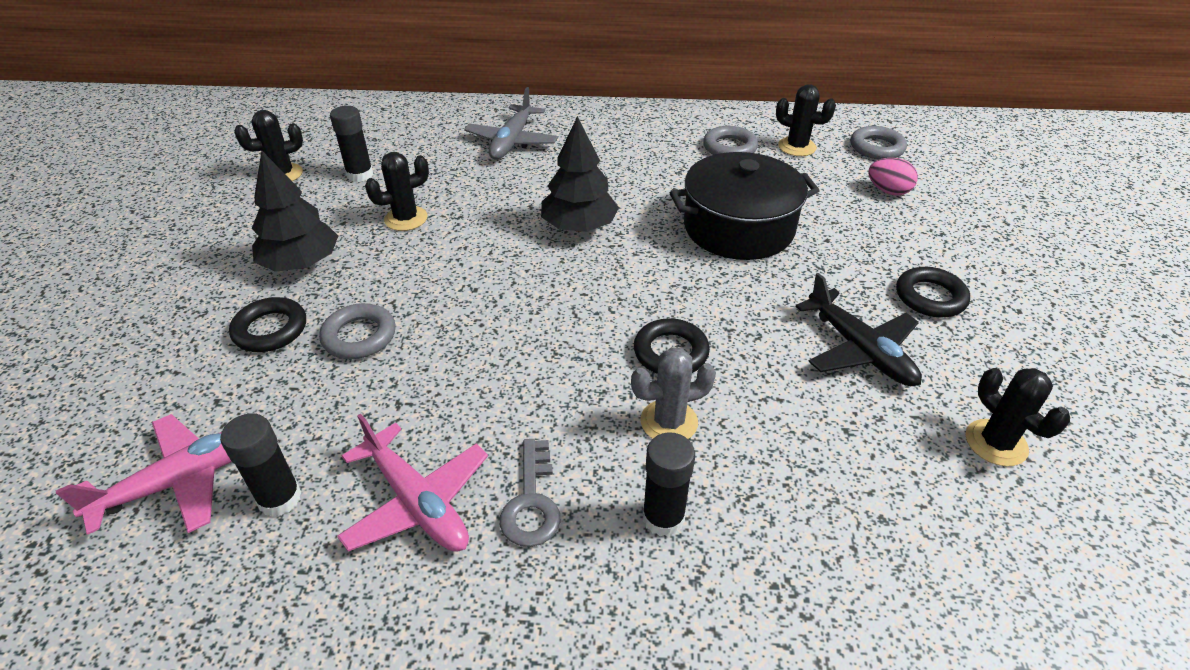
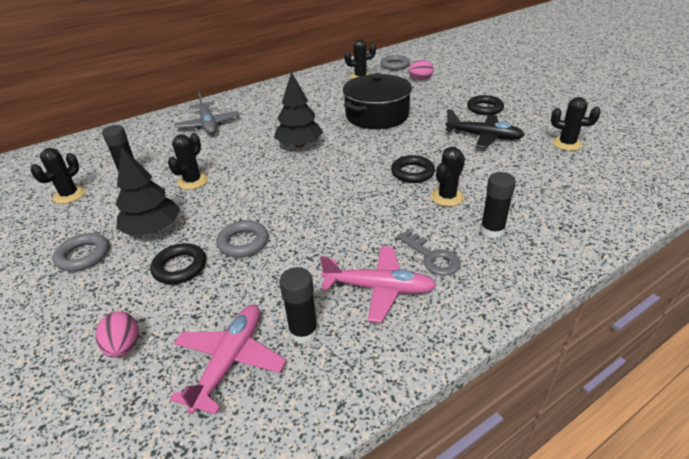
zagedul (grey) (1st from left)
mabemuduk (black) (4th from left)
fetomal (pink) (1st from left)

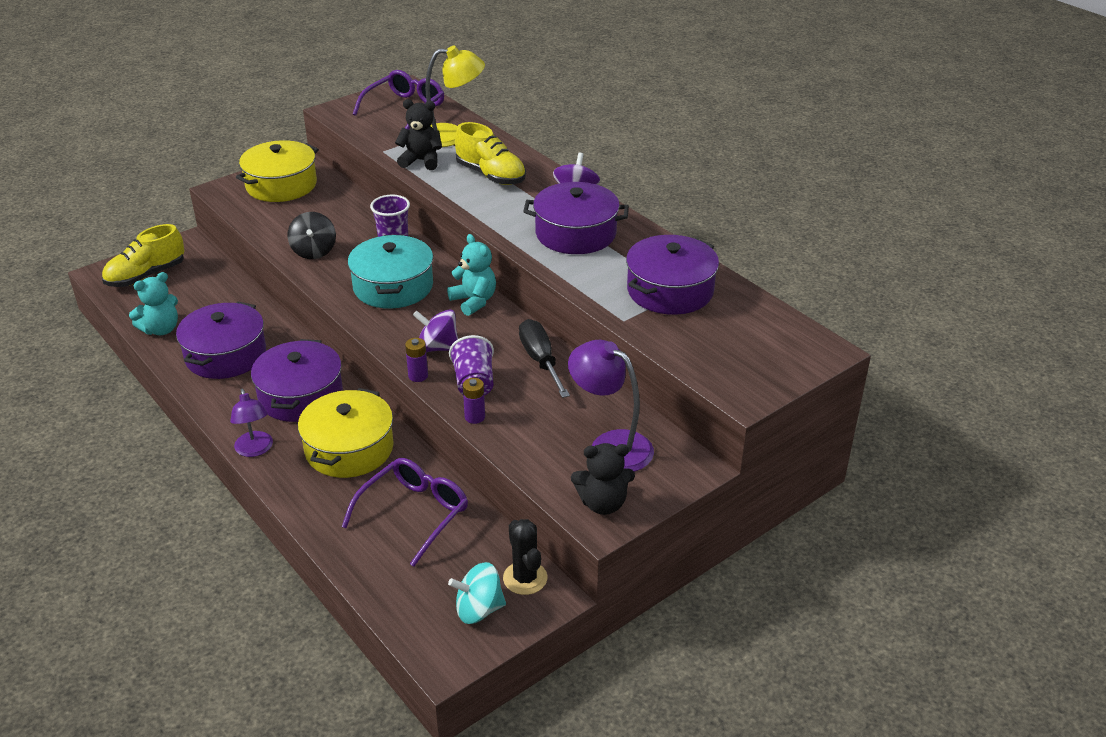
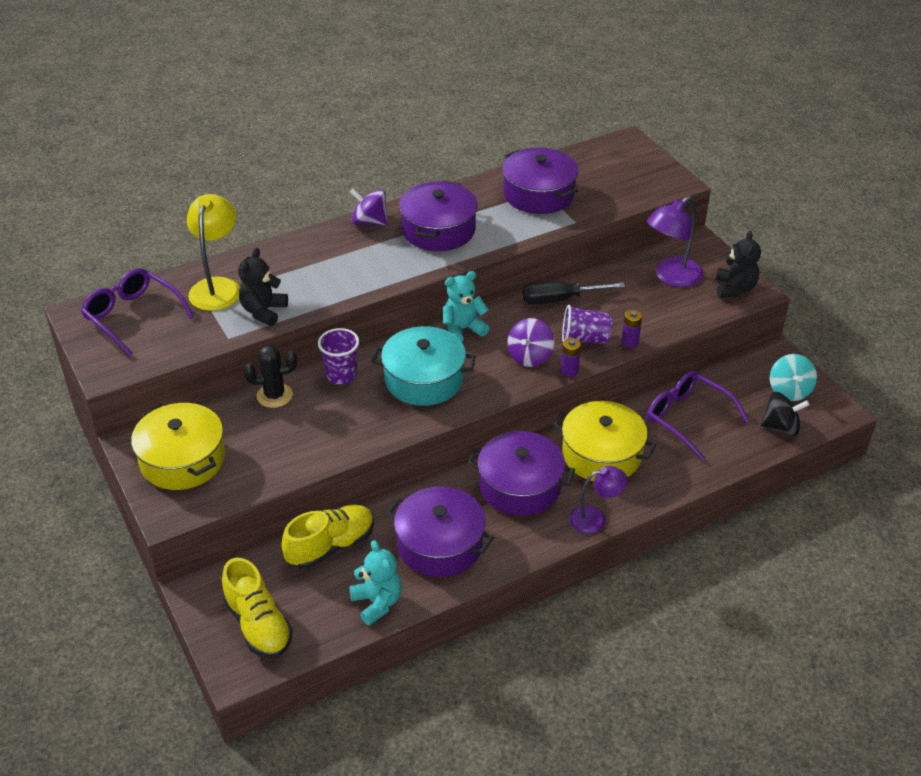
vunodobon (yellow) (2nd from left)
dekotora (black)
mabemuduk (black)

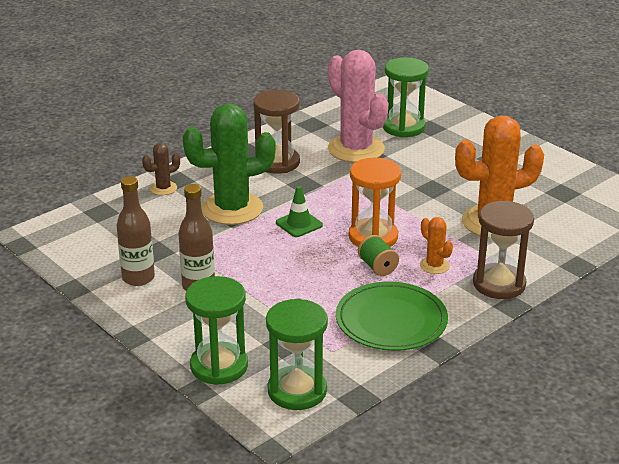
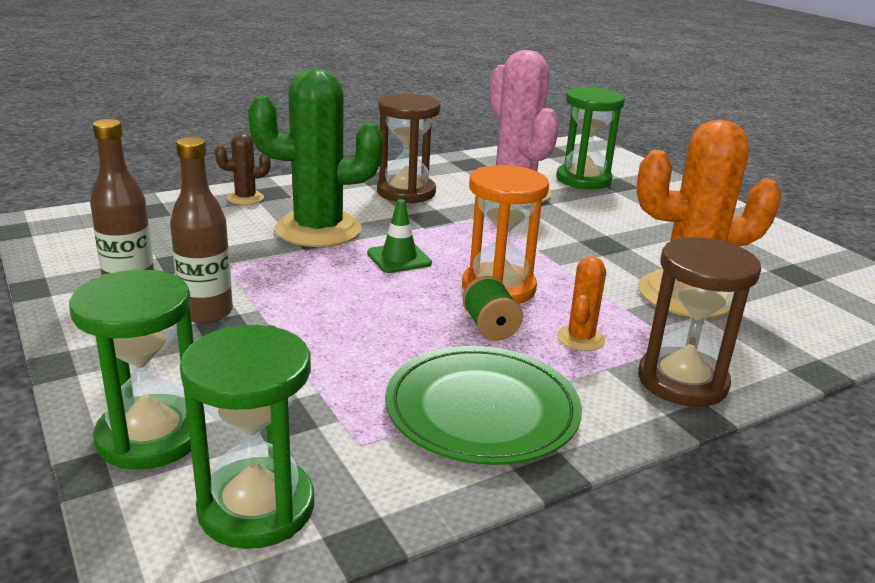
mabemuduk (orange) (1st from left)

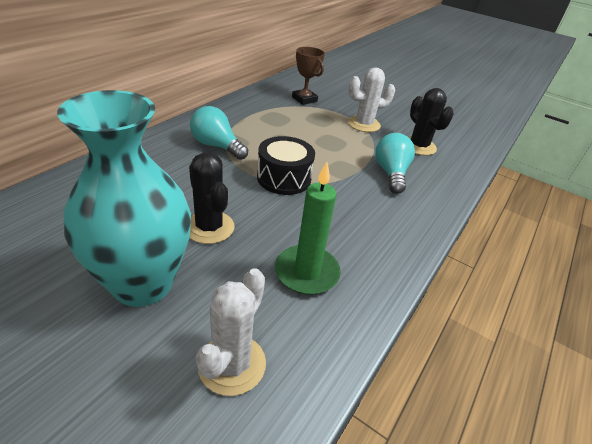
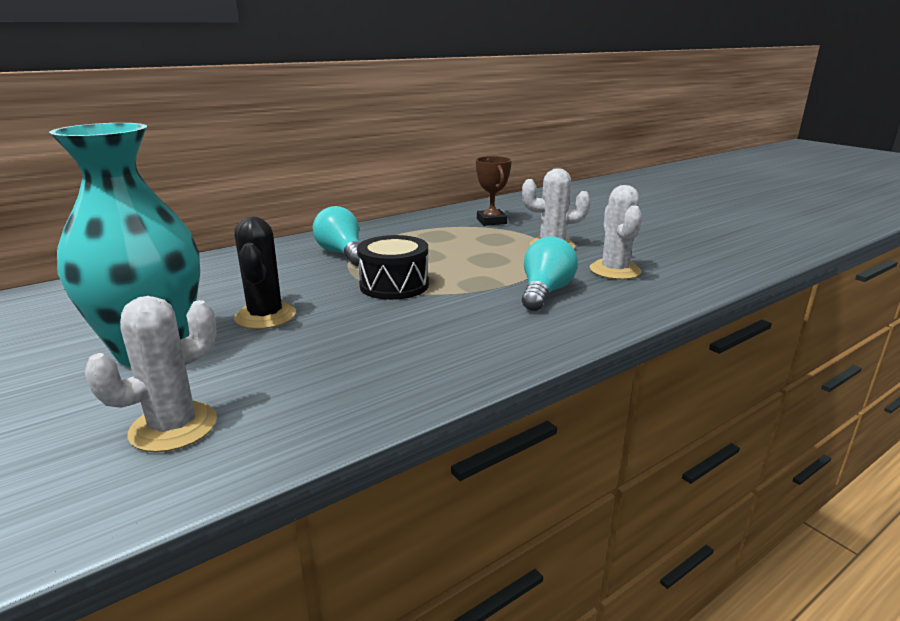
mabemuduk (white) (3rd from left)
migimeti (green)

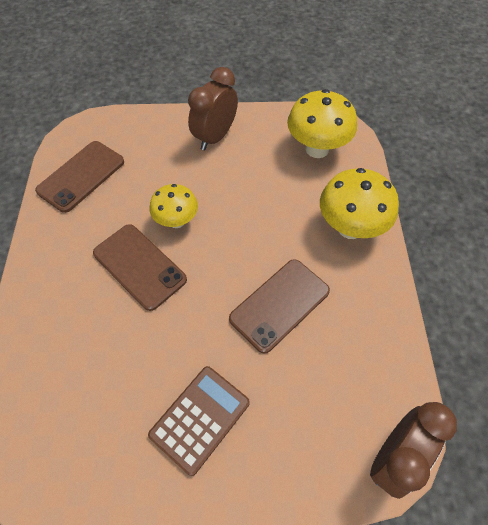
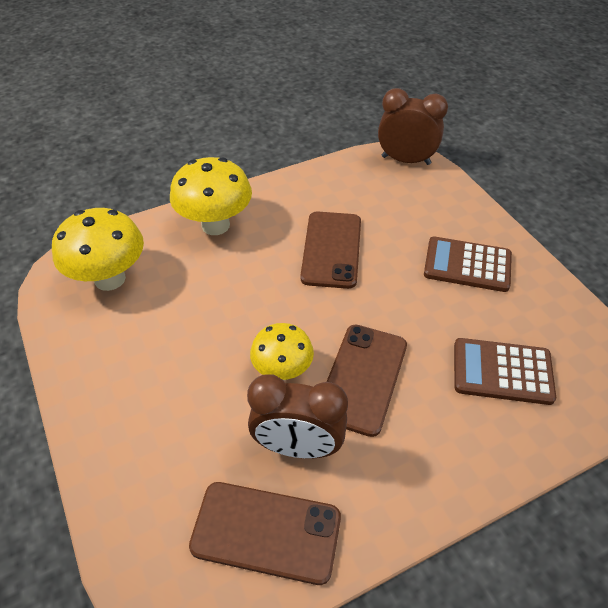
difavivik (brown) (1st from left)
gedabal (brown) (2nd from left)
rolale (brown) (2nd from left)

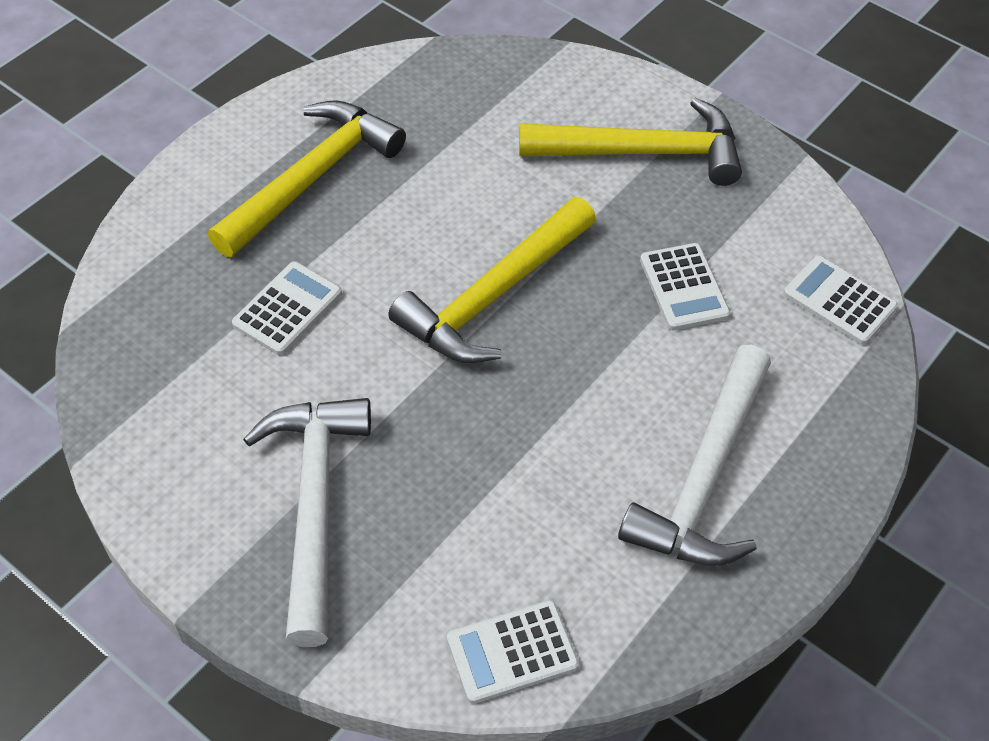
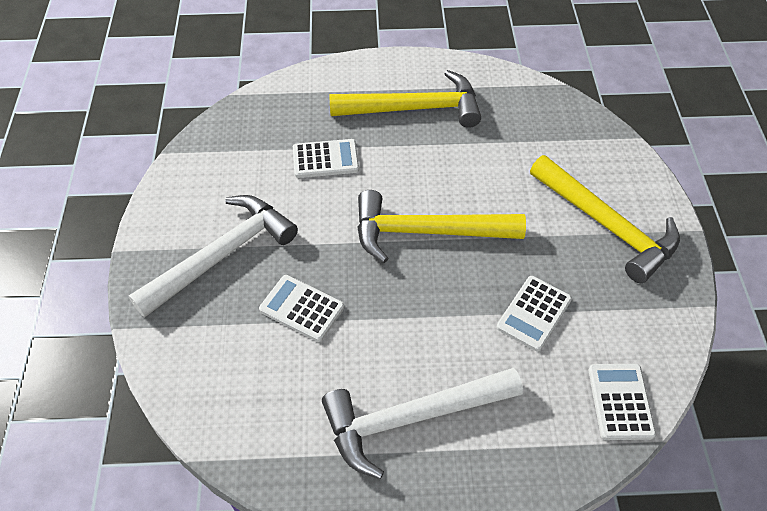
rolale (white) (1st from left)

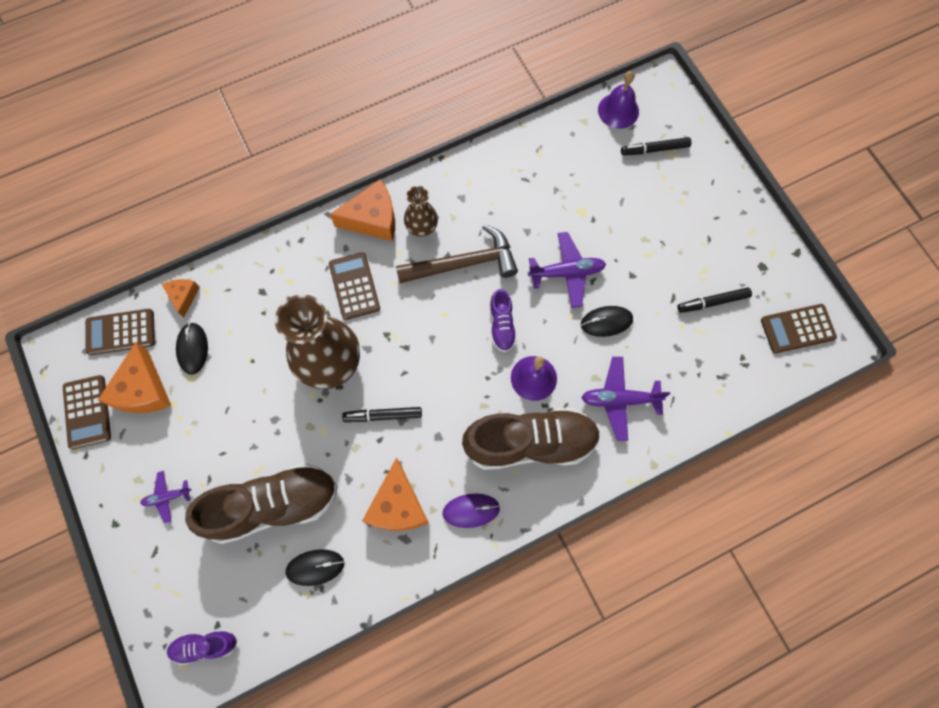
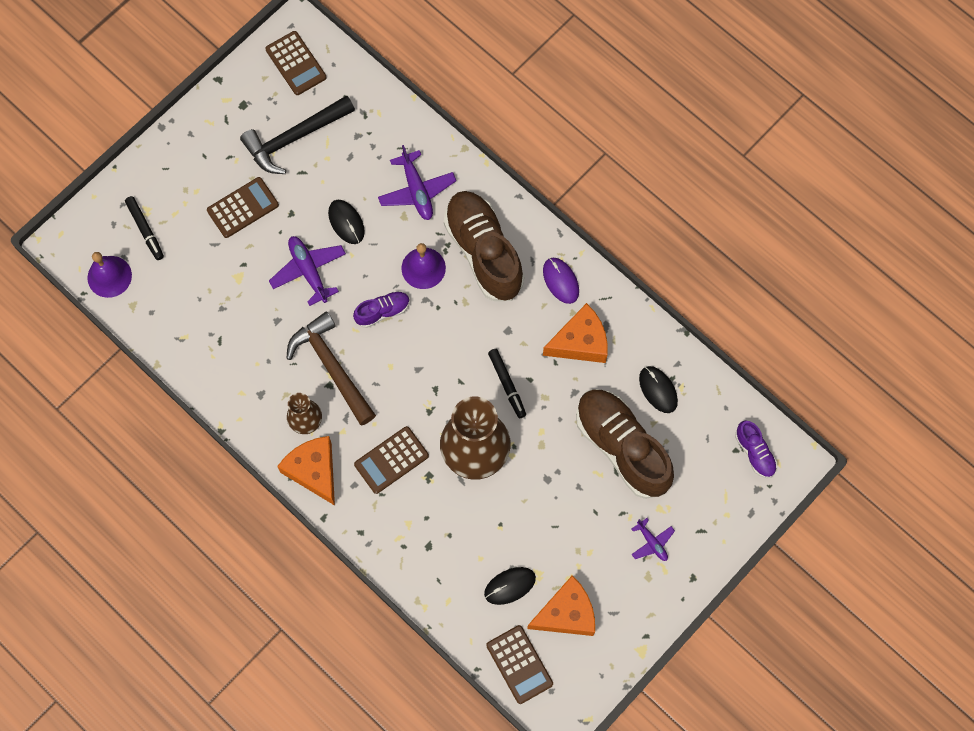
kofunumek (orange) (2nd from left in the first image)
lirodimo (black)
rolale (brown) (1st from left)

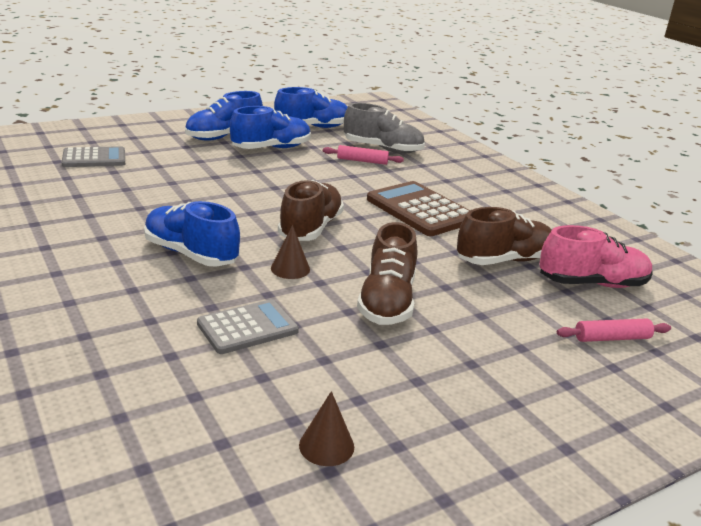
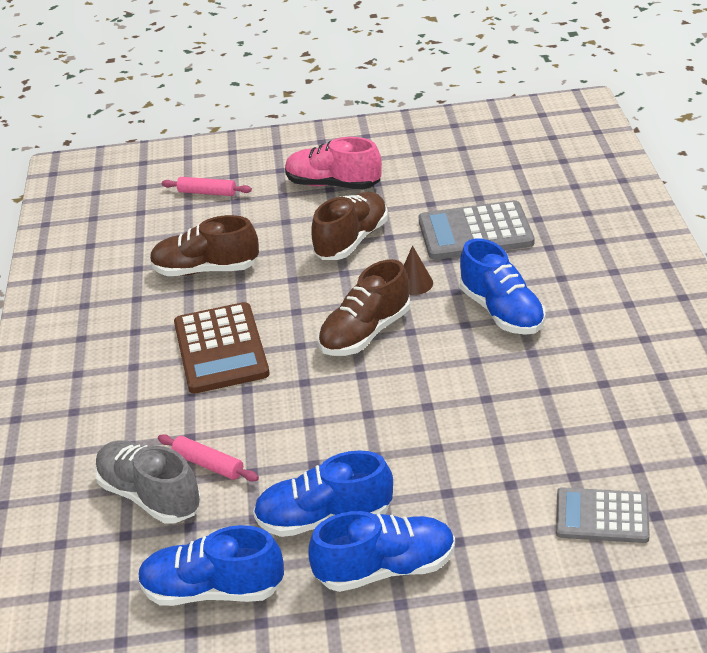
vunodobon (pink)
rolale (grey) (1st from left)
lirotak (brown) (2nd from left in the first image)

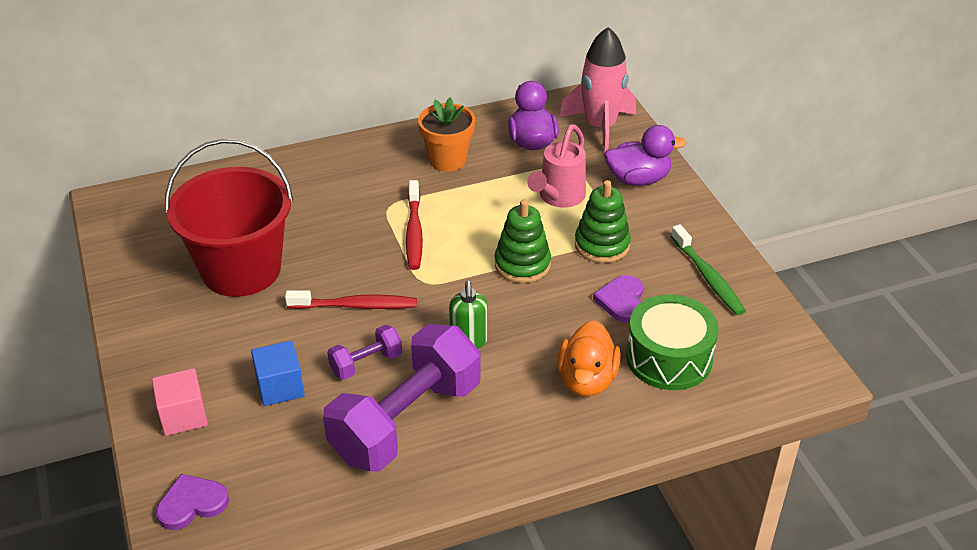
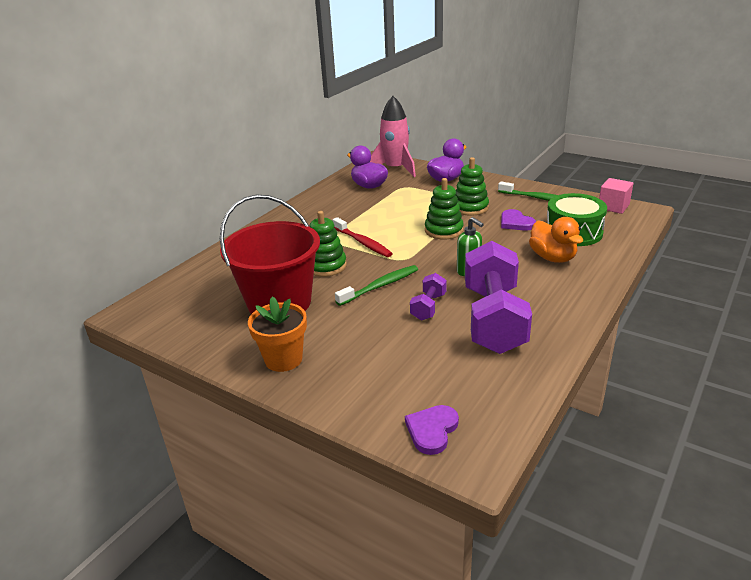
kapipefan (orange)
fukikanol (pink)
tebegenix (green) (1st from left)
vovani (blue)
vovani (pink)
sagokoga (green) (1st from left)

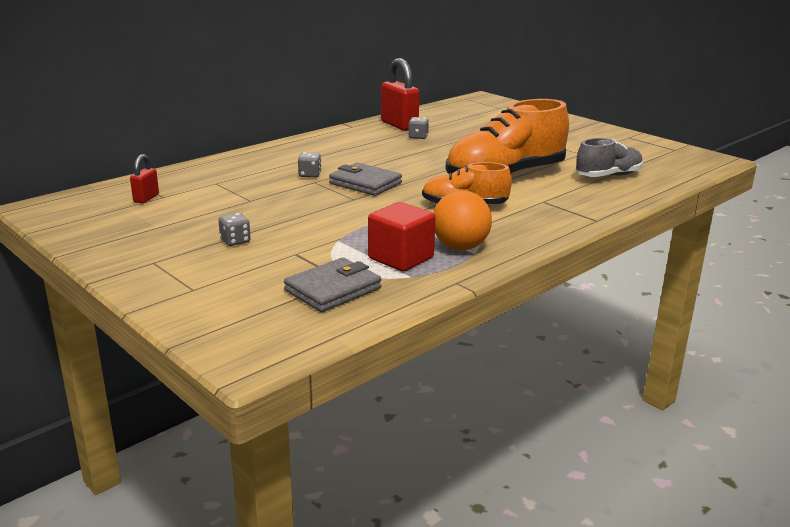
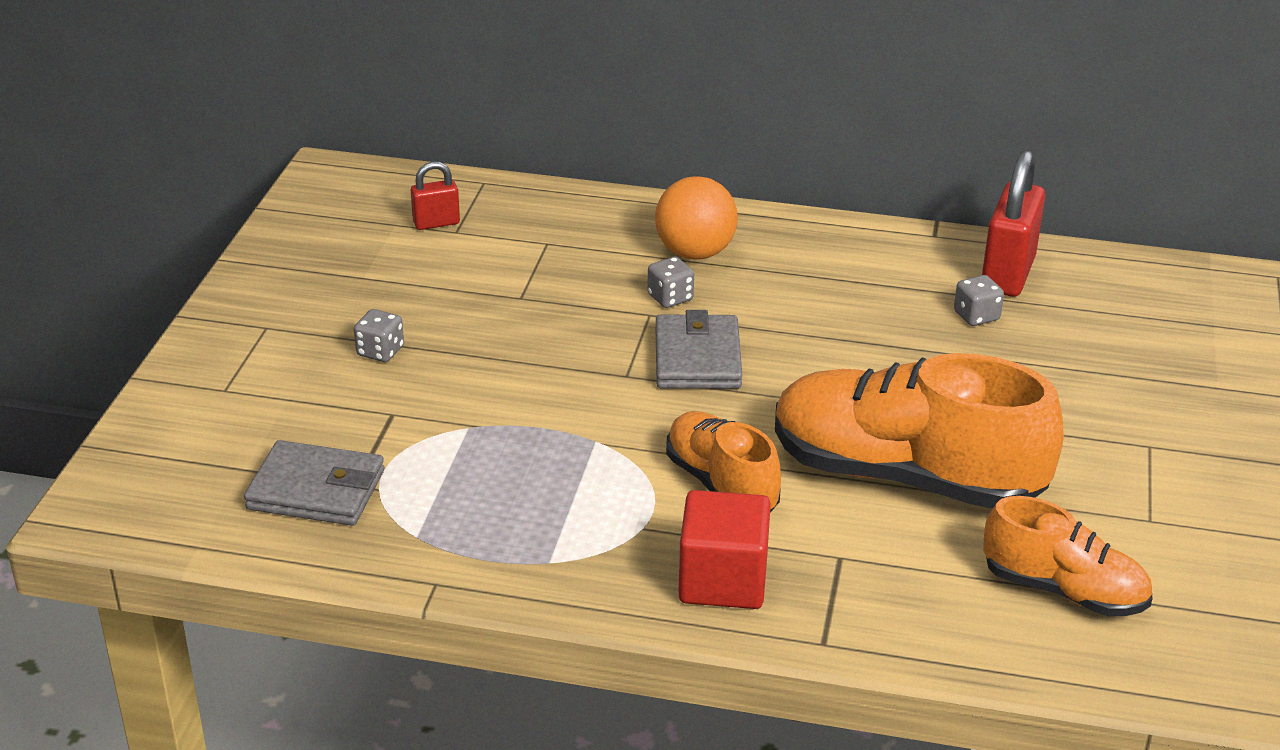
vunodobon (orange) (3rd from left)
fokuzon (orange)
vovani (red)

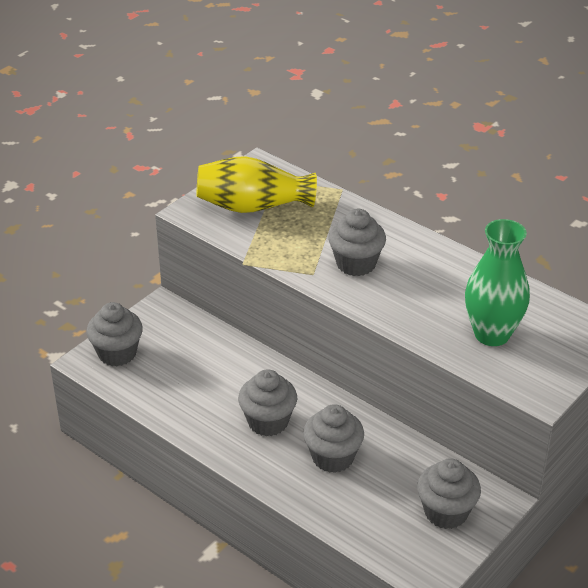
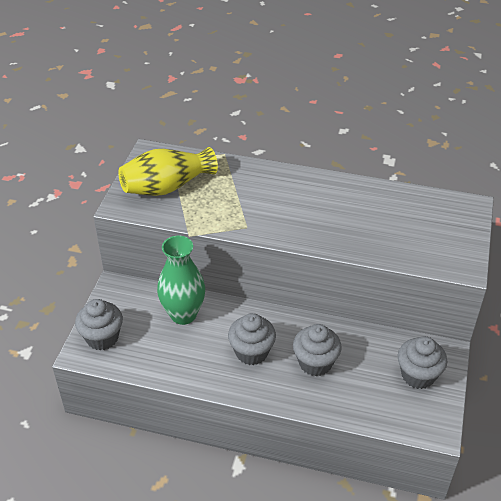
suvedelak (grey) (4th from left in the first image)
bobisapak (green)

